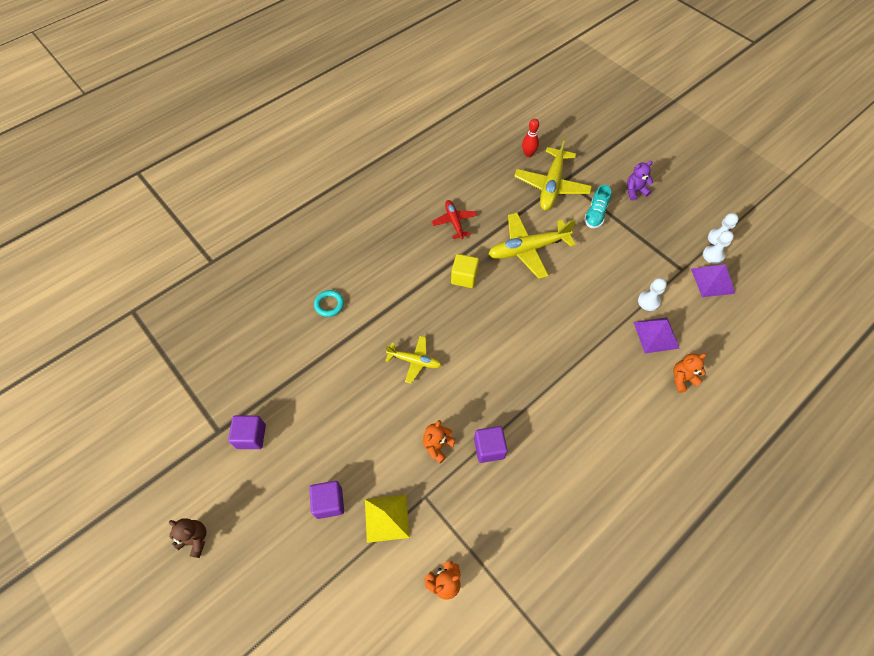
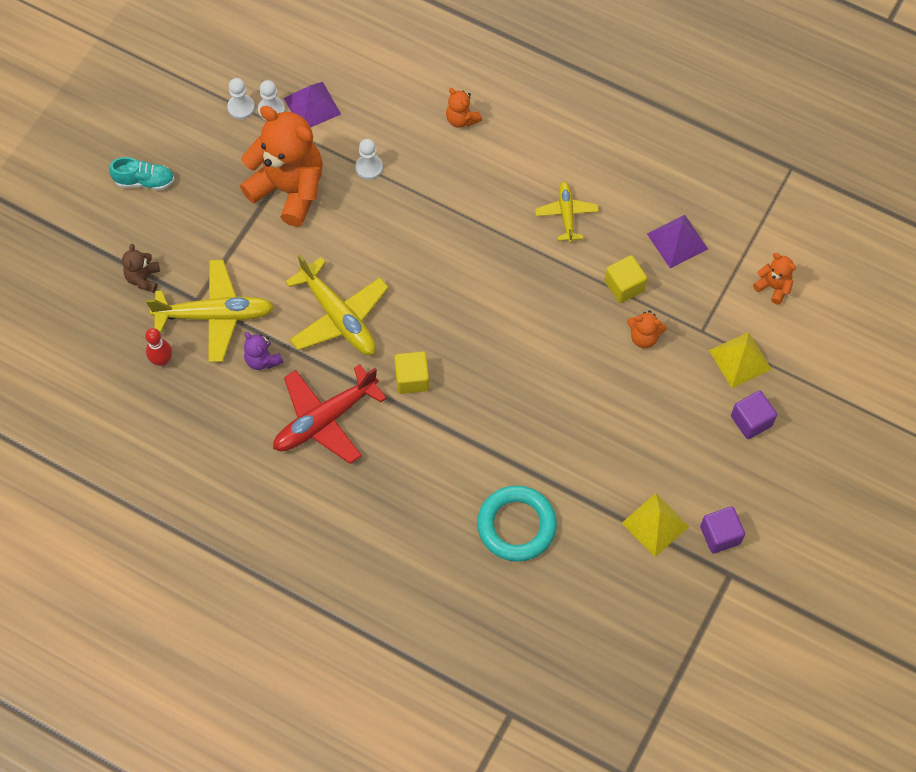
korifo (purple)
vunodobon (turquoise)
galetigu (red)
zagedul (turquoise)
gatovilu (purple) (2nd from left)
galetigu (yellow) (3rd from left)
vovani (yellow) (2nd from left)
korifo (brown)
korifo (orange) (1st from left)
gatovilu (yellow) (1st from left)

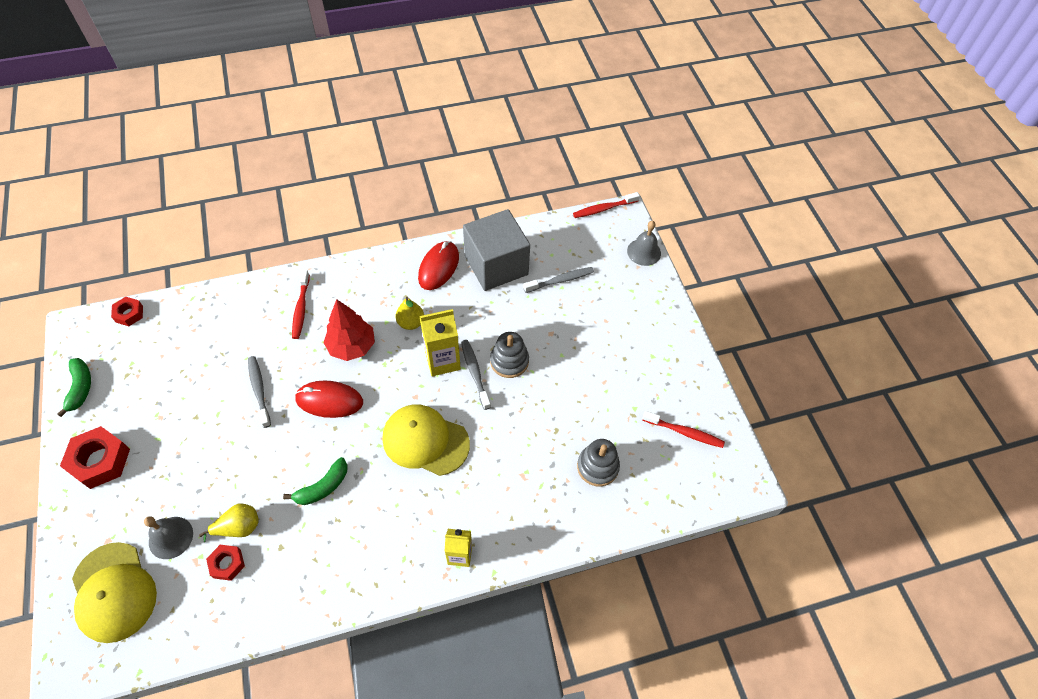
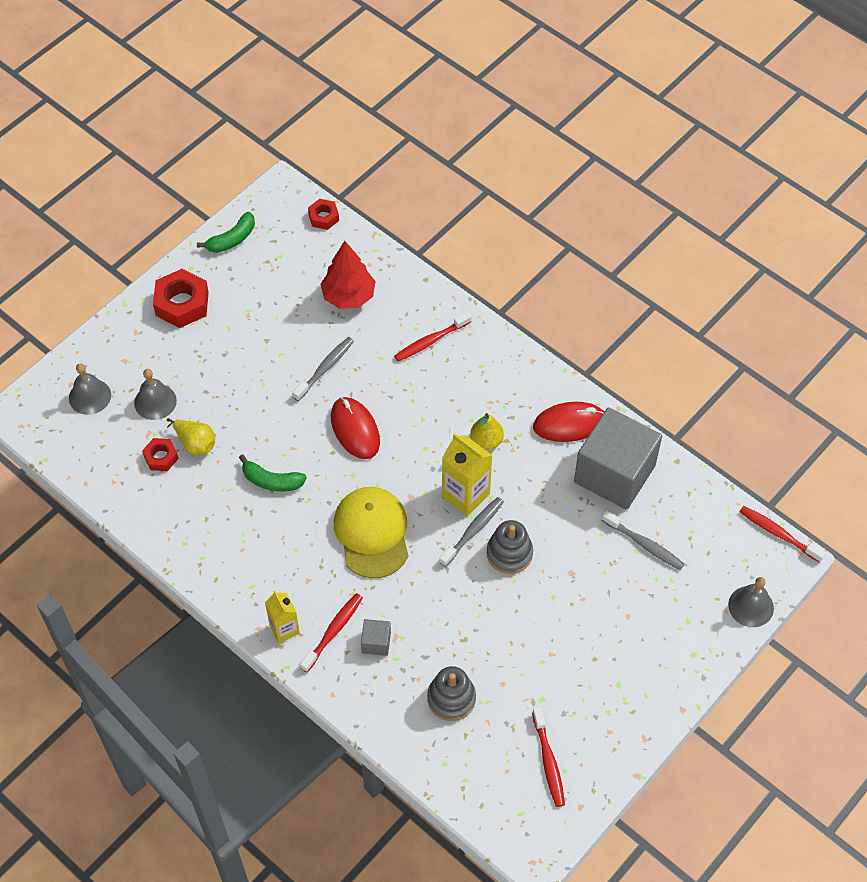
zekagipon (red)
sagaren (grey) (1st from left)
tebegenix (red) (1st from left)
vovani (grey) (1st from left)

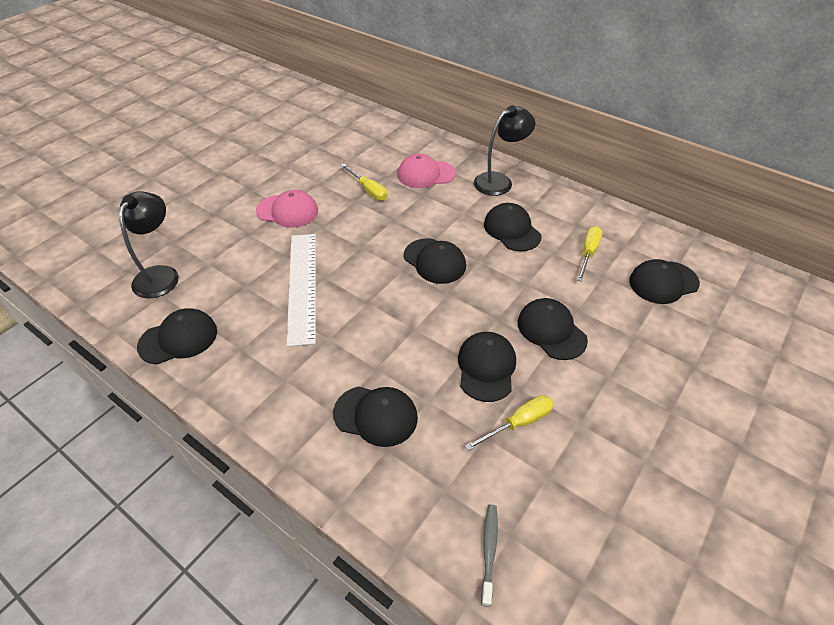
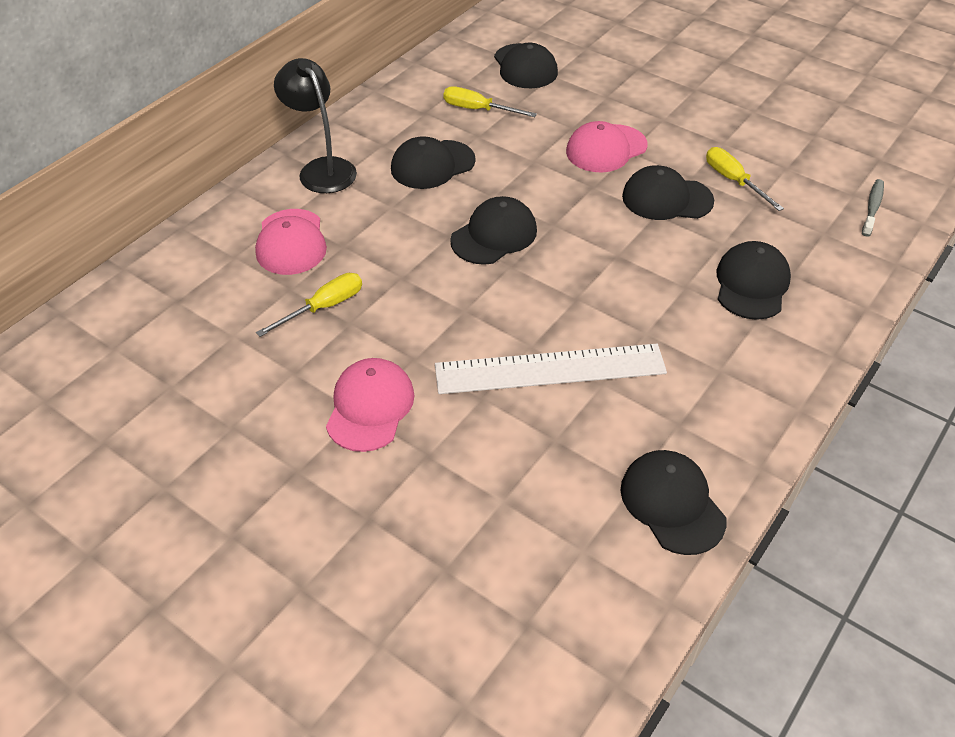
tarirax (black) (1st from left in the first image)
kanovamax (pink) (3rd from left)
tebegenix (grey)

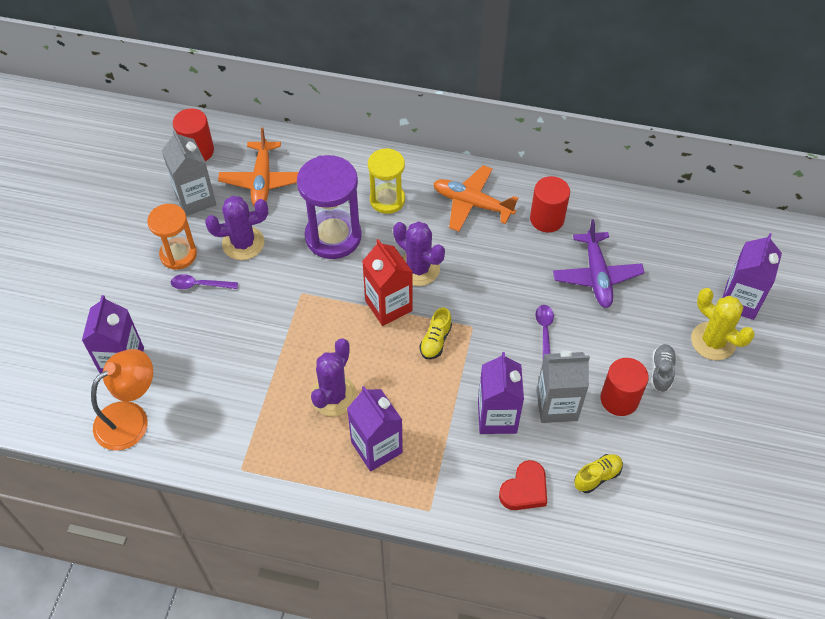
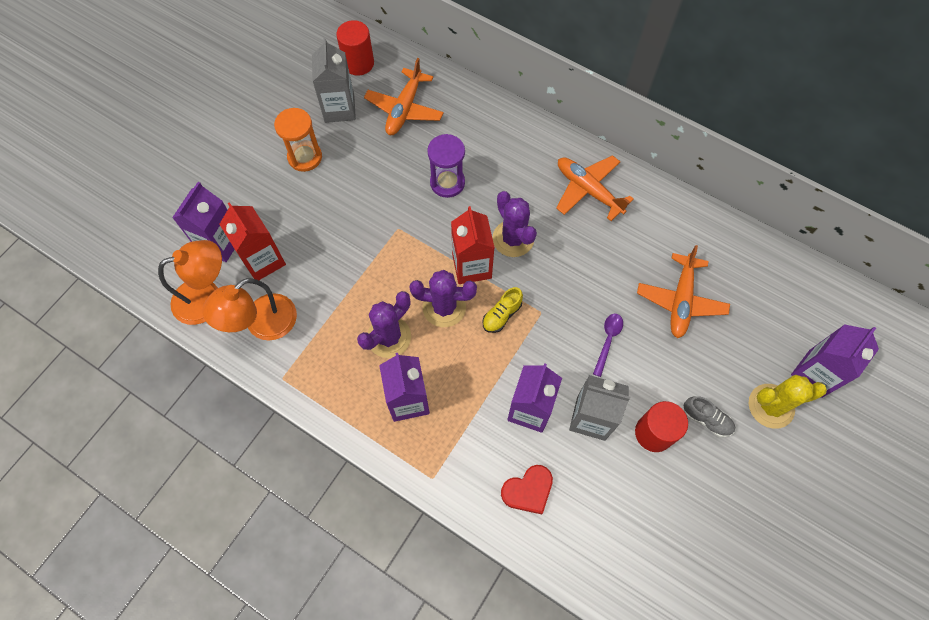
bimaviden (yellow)
bimaviden (purple)
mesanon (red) (2nd from left in the first image)
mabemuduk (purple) (2nd from left)
galetigu (orange) (3rd from left)
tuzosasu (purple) (1st from left in the first image)
mabemuduk (yellow)
vunodobon (grey)
vunodobon (yellow) (2nd from left in the first image)
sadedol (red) (1st from left)
tarirax (orange) (2nd from left)

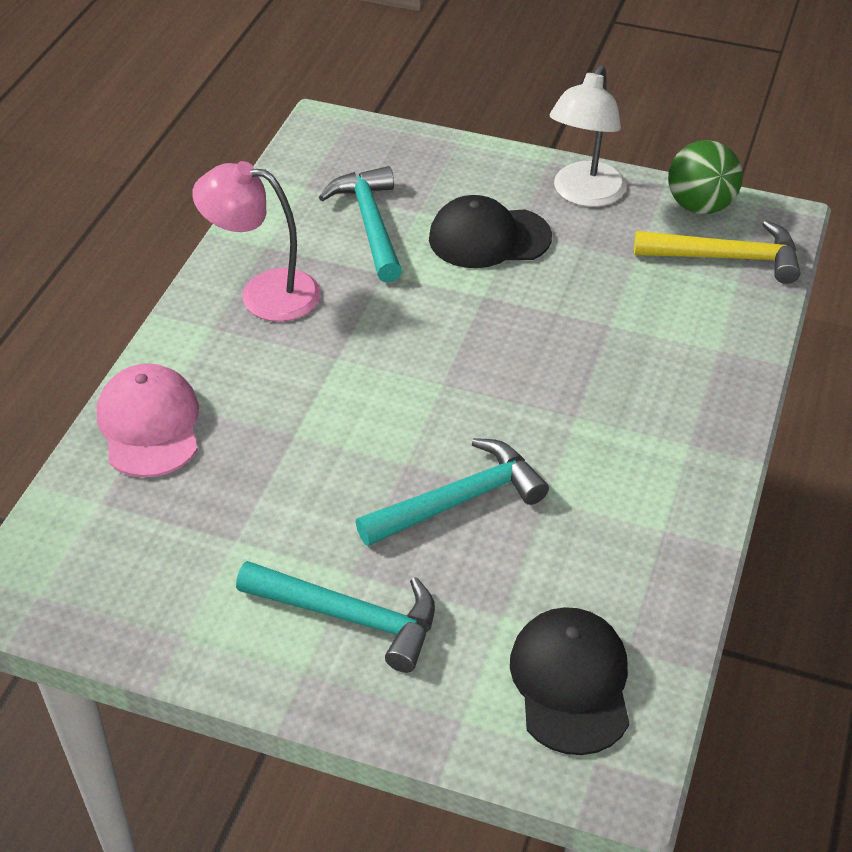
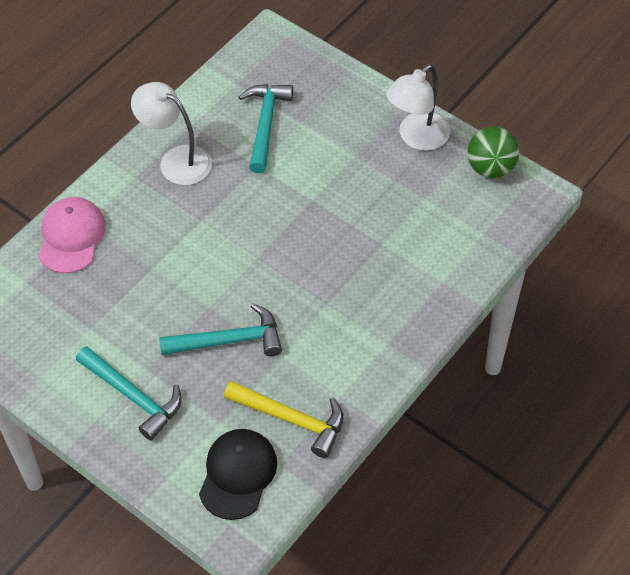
tarirax (white) (1st from left)
kanovamax (black) (1st from left in the first image)
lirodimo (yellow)

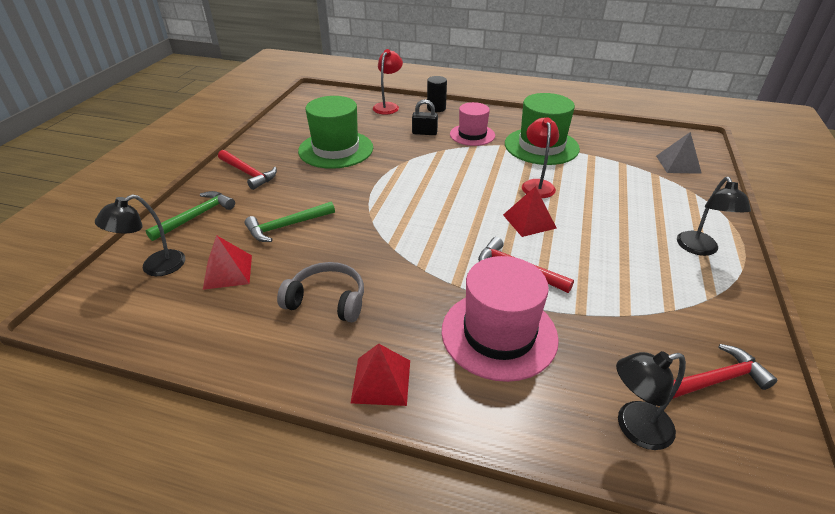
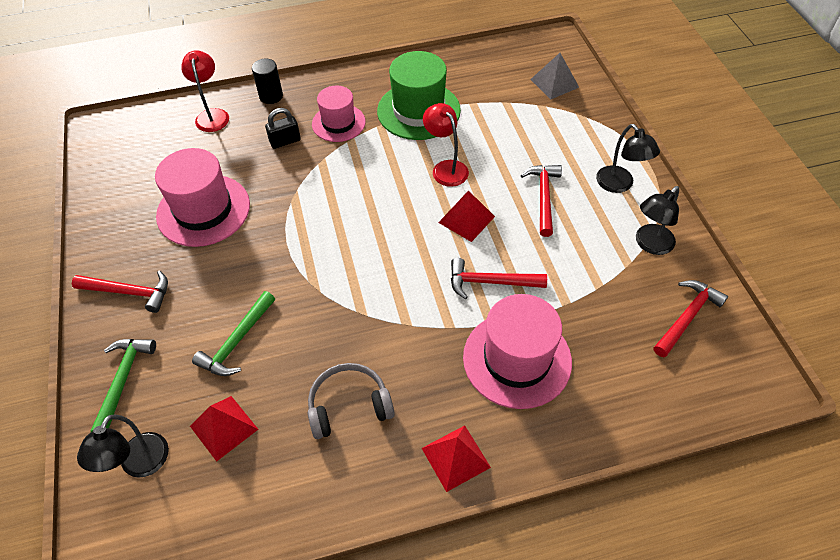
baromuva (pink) (1st from left)
tarirax (black) (3rd from left)
lirodimo (red) (3rd from left)

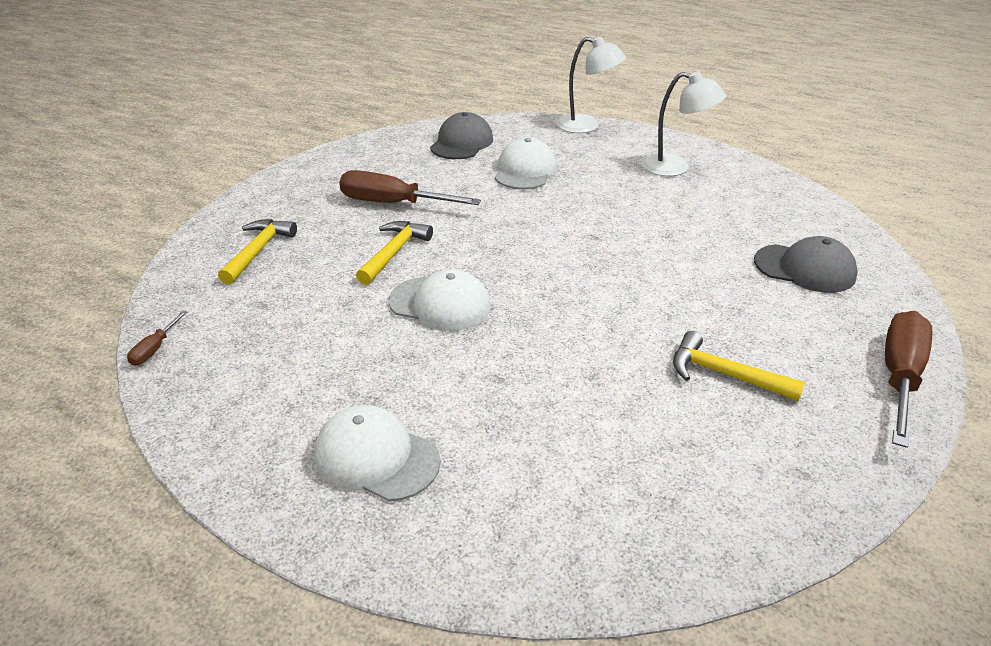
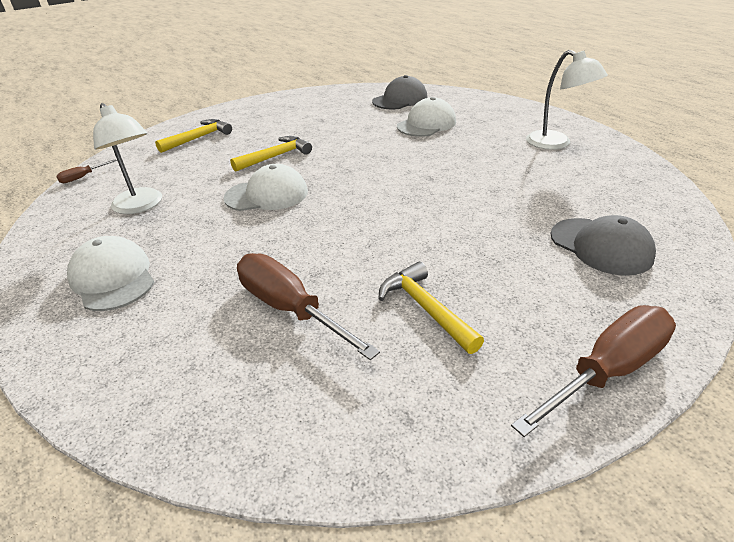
tarirax (white) (1st from left)
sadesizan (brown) (2nd from left)
kanovamax (white) (2nd from left)

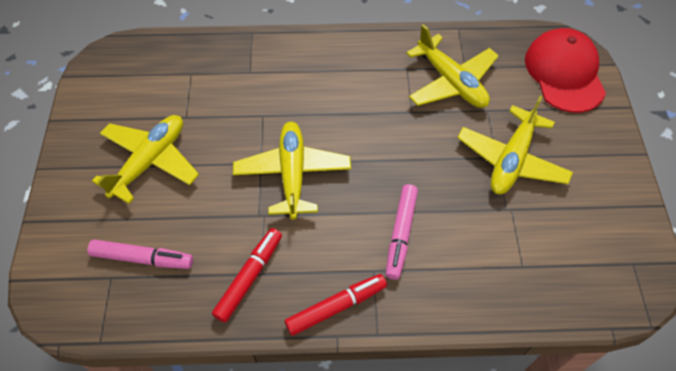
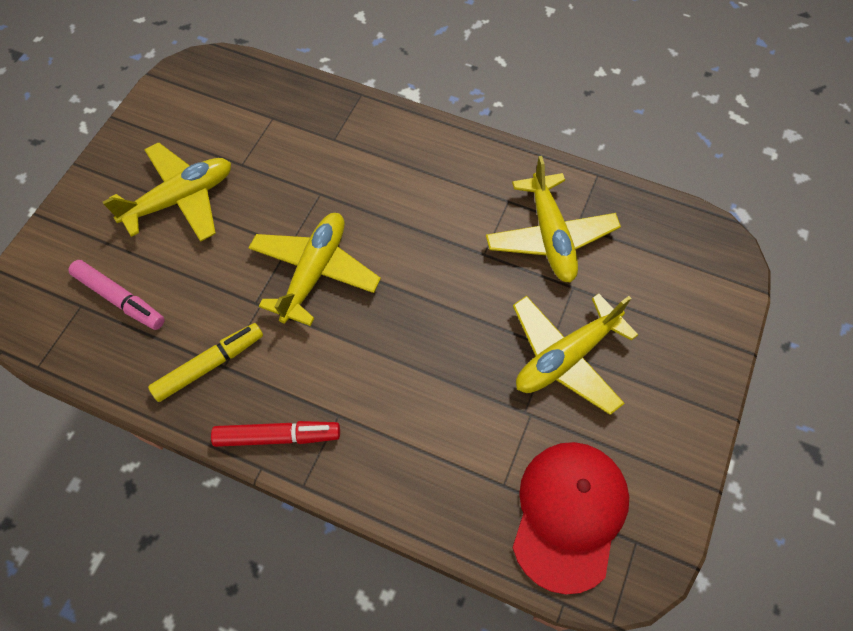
kanovamax (red)
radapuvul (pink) (2nd from left in the first image)
radapuvul (yellow)

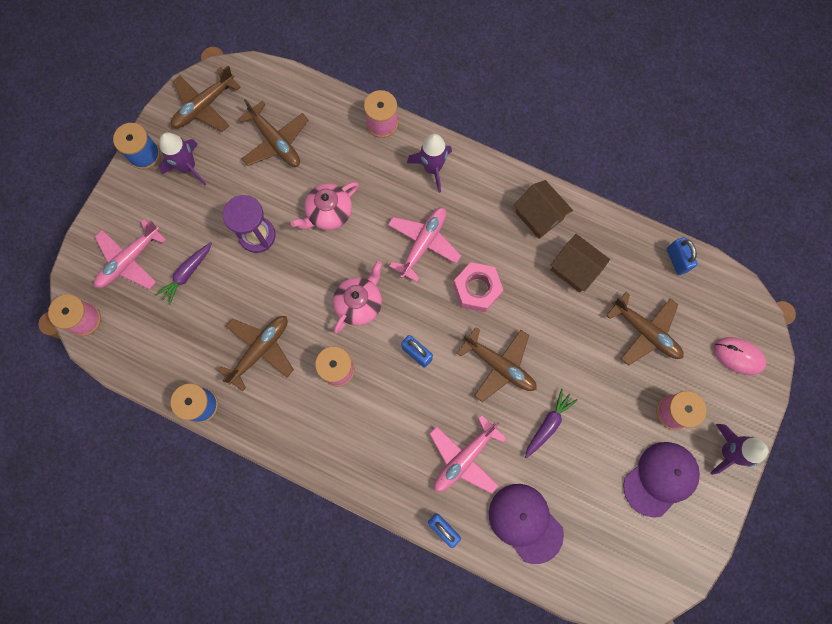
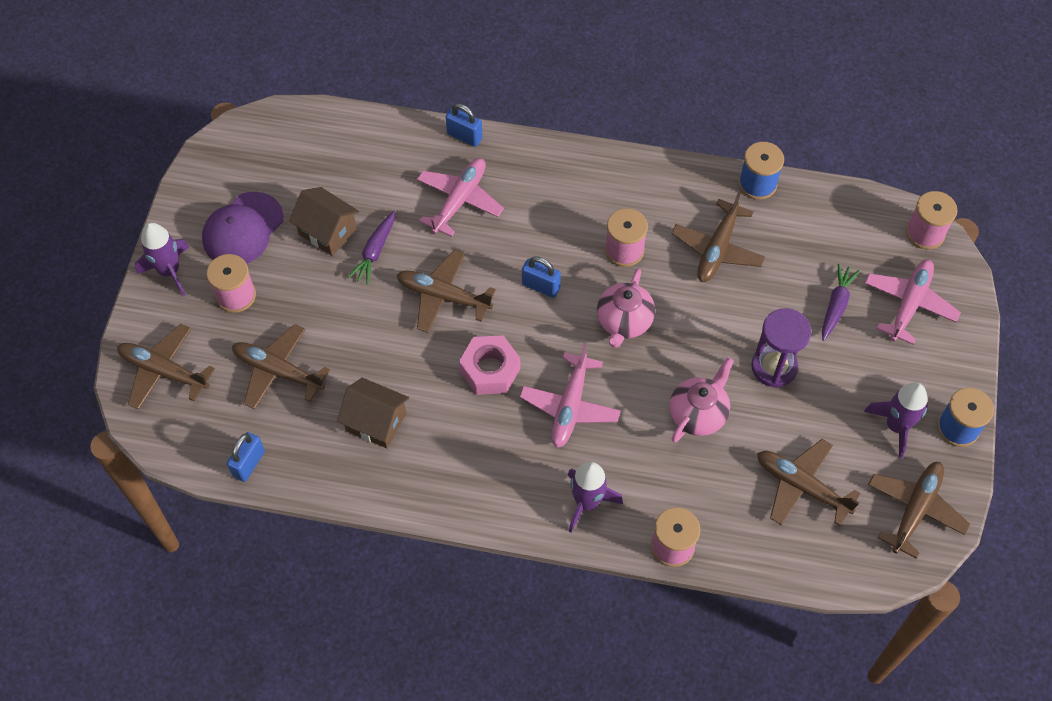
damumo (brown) (1st from left)
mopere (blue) (1st from left)
galetigu (brown) (1st from left)
kanovamax (purple) (1st from left in the first image)

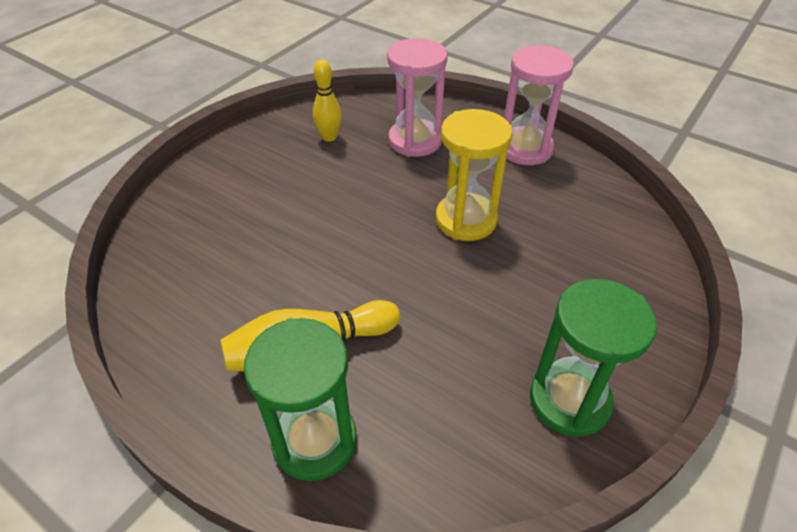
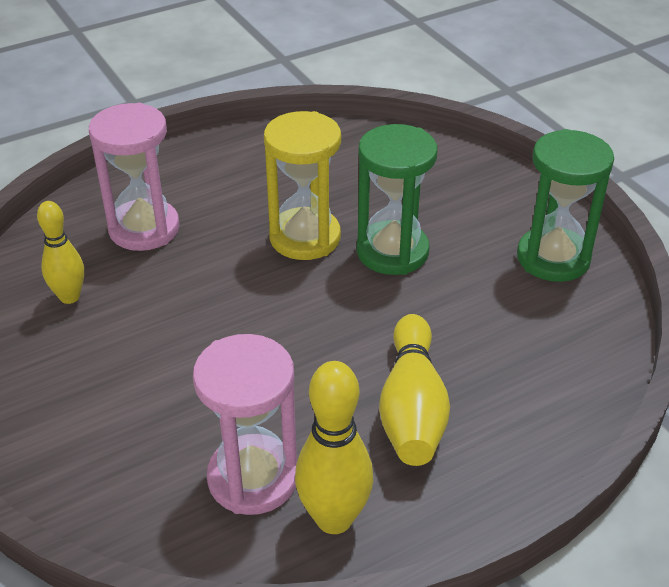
bimaviden (pink) (2nd from left)
bimaviden (green) (1st from left)
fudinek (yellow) (2nd from left)

